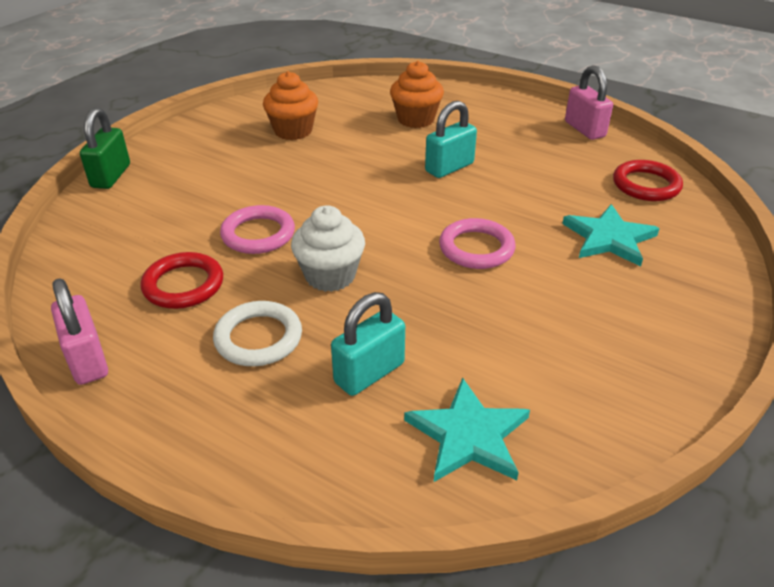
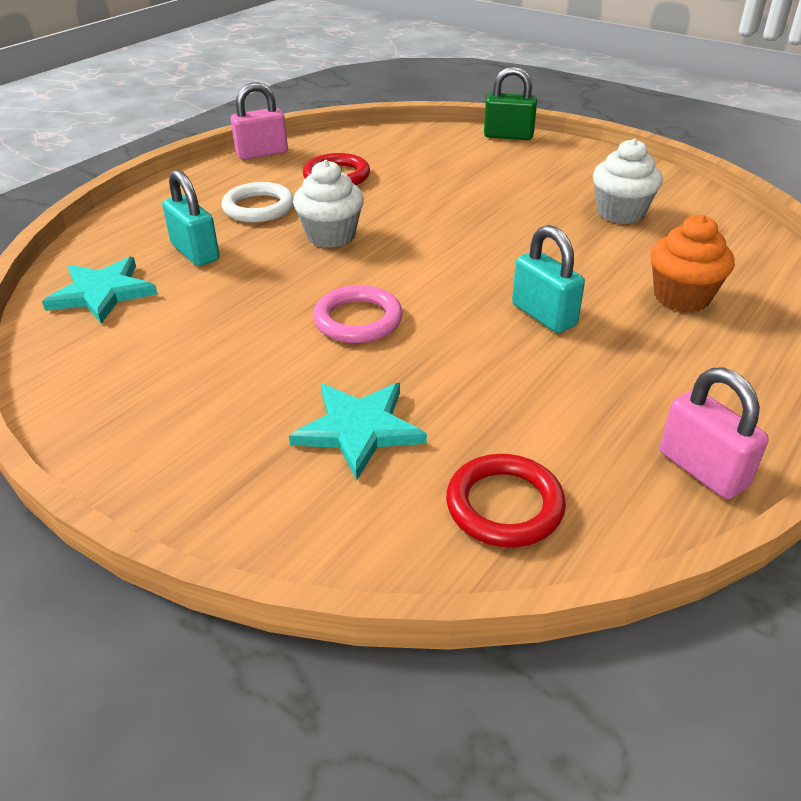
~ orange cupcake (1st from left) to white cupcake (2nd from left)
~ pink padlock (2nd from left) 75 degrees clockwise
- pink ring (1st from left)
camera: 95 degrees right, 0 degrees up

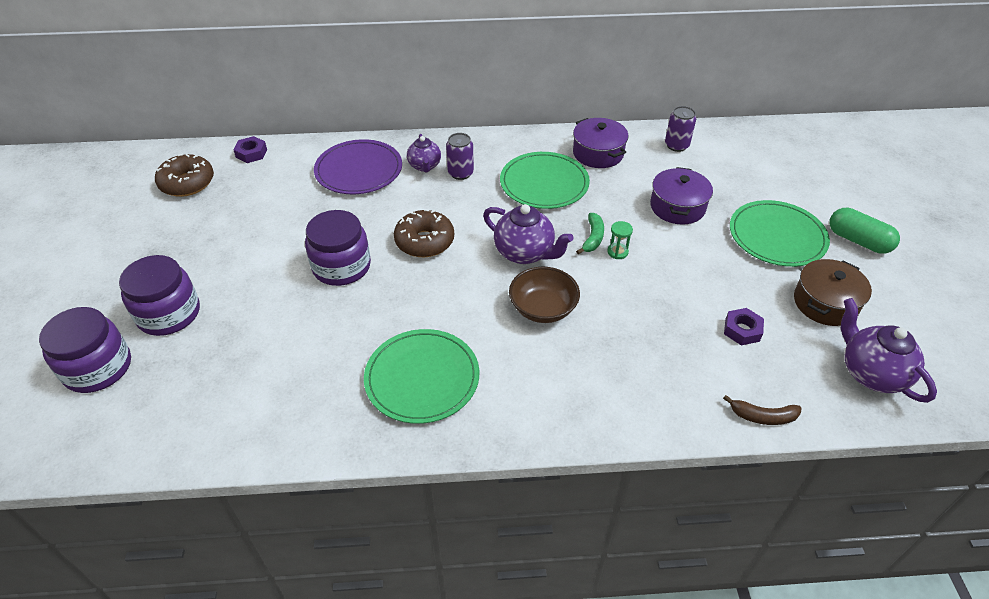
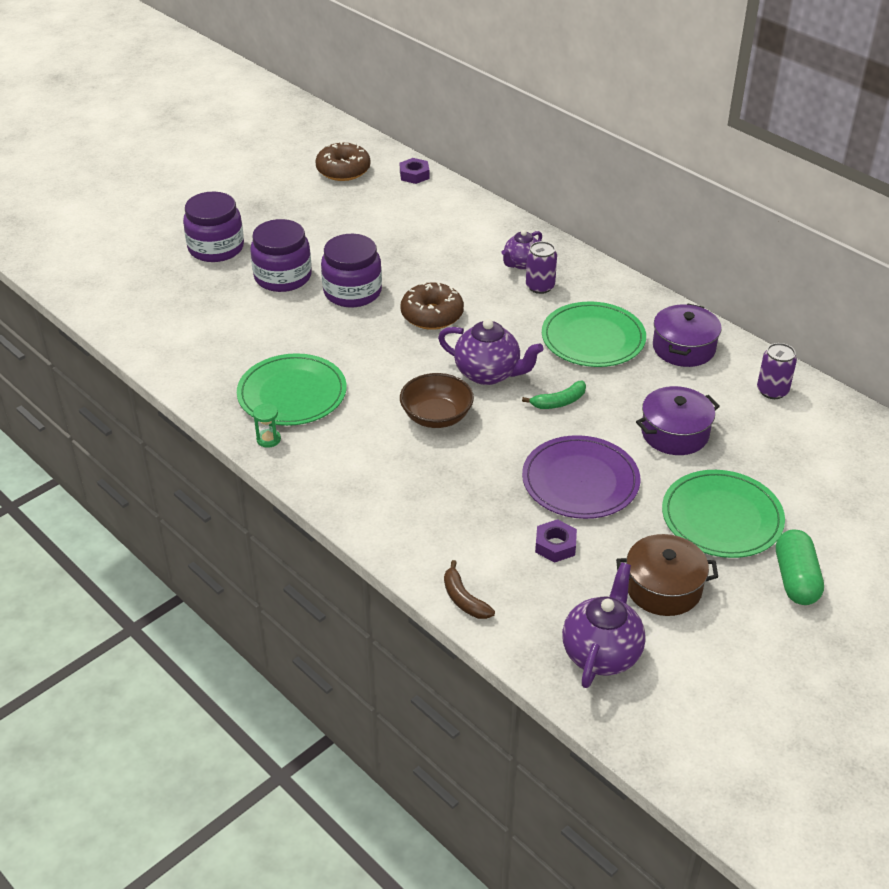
~ purple jar (1st from left in the first image) to purple jar (2nd from left)
~ green hourglass
~ purple teapot (2nd from left in the first image) 60 degrees counterclockwise
~ purple plate
camera: 50 degrees right, 5 degrees down

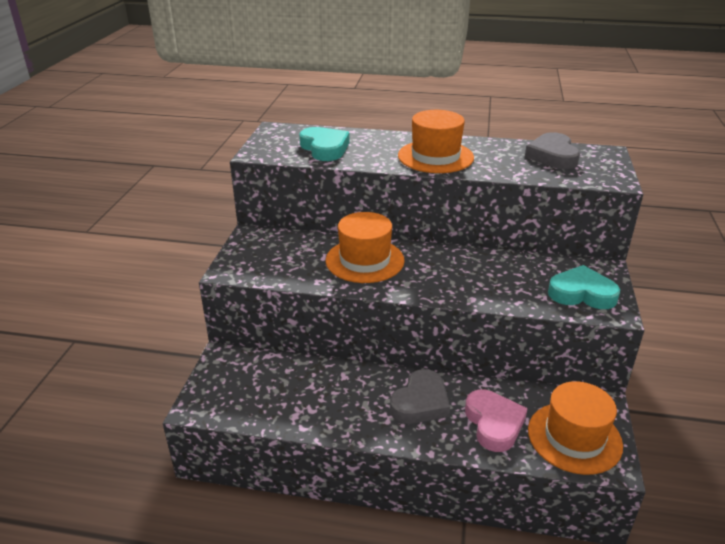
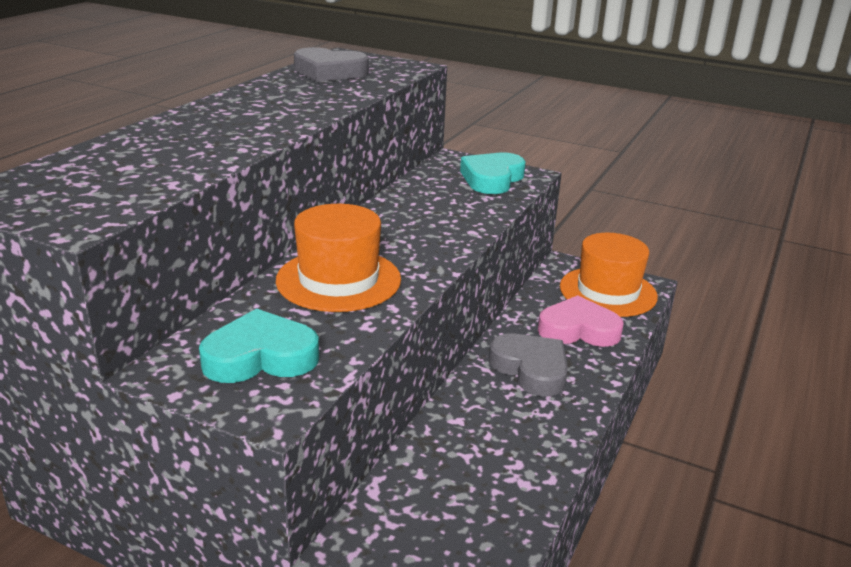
~ turquoise heart (1st from left)
- orange hat (2nd from left)
camera: 75 degrees left, 5 degrees down

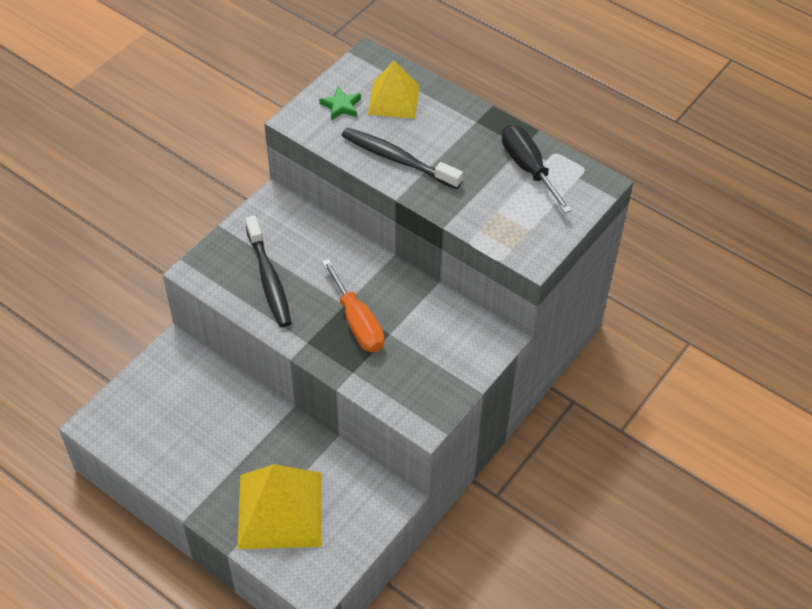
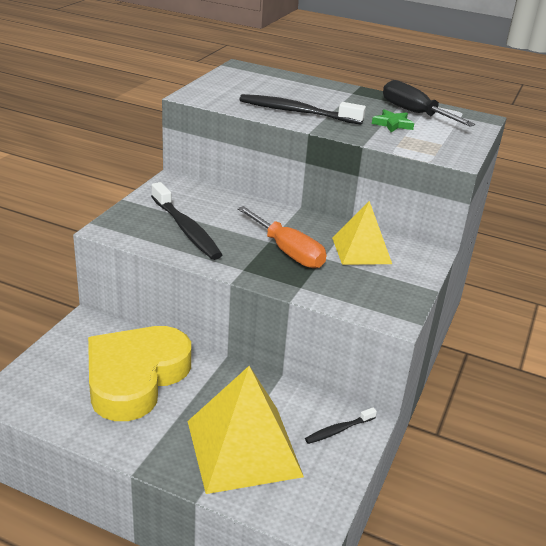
+ yellow heart
+ black toothbrush (3rd from left)
~ yellow pyramid (2nd from left)
~ green star
camera: 15 degrees left, 20 degrees down

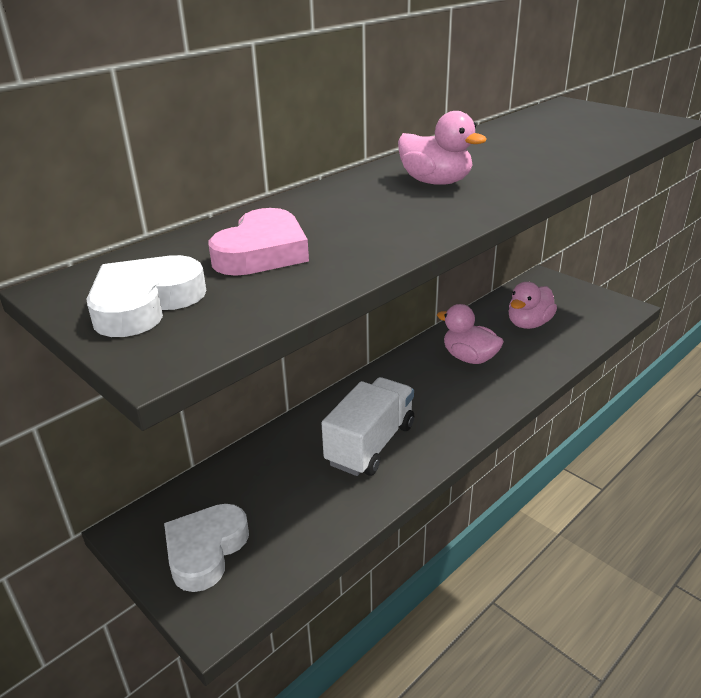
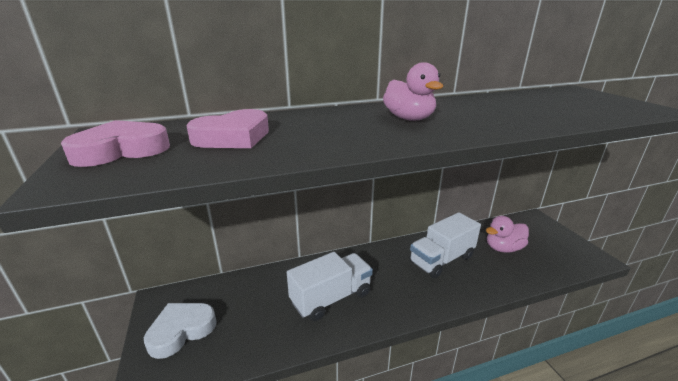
~ white heart (1st from left) to pink heart (1st from left)
~ pink duck (2nd from left) to white truck (2nd from left)
camera: 25 degrees right, 5 degrees down

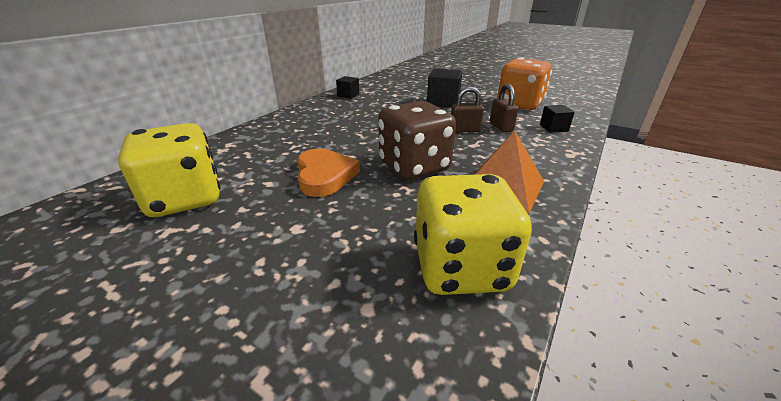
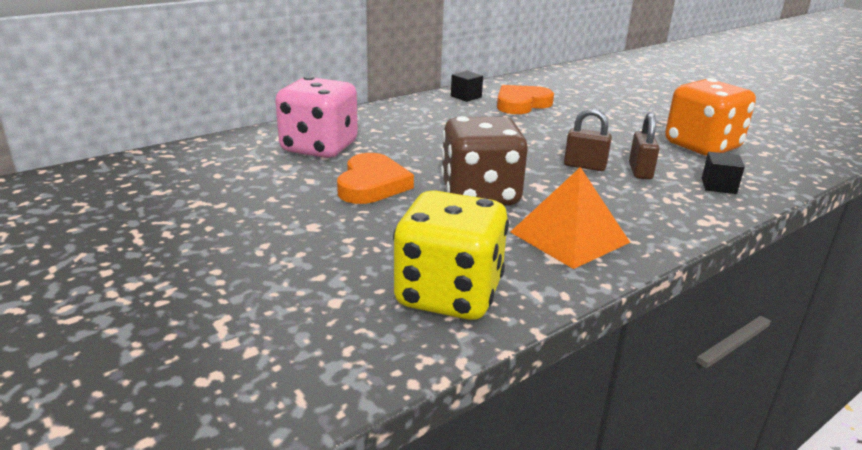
+ pink dice
+ orange heart (2nd from left)
- yellow dice (1st from left)
- black cube (2nd from left)
camera: 20 degrees right, 5 degrees down

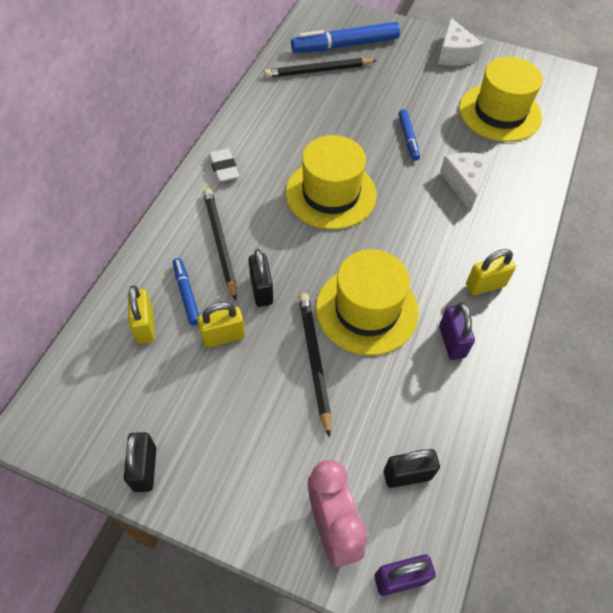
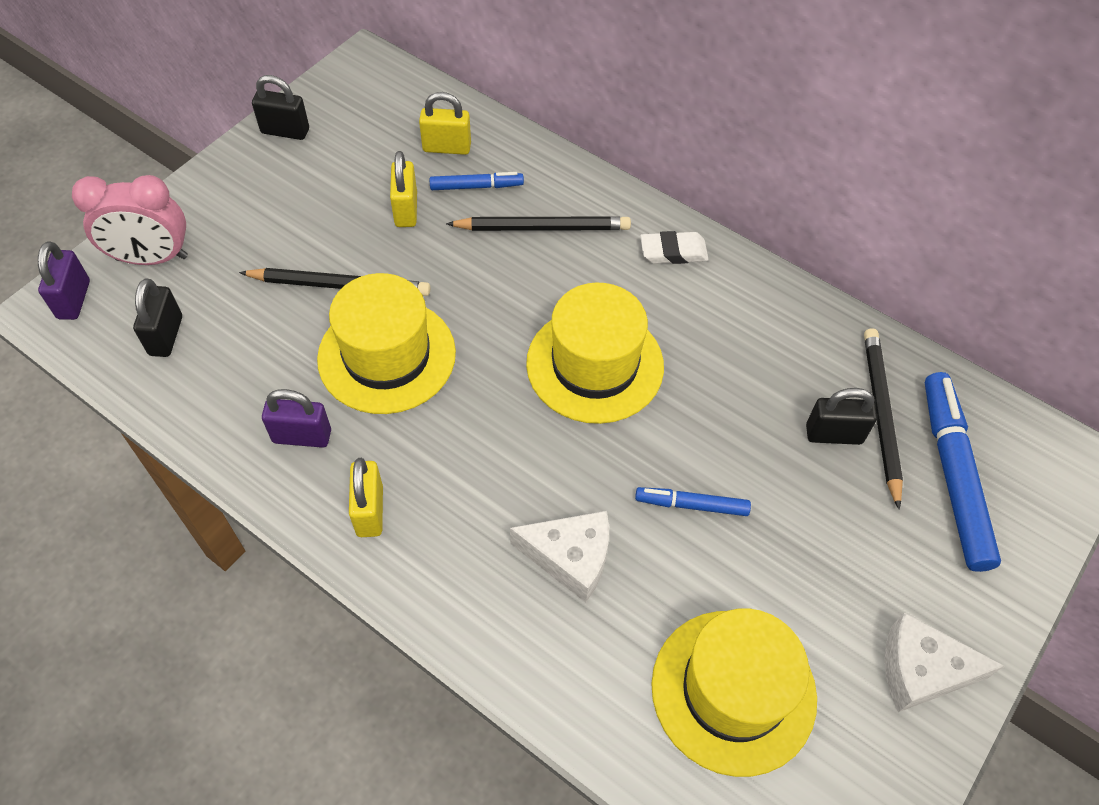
~ black padlock (2nd from left in the first image) to black padlock (3rd from left)
camera: 105 degrees right, 0 degrees up

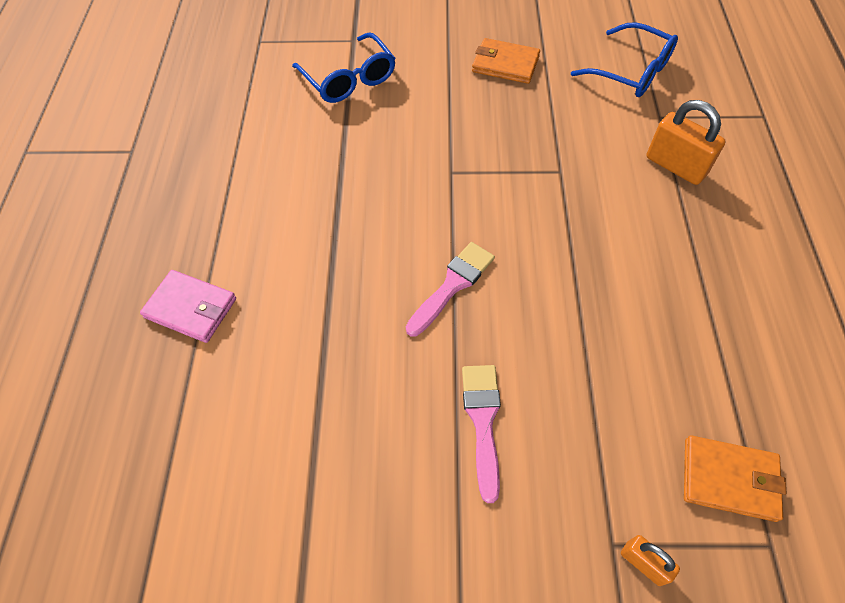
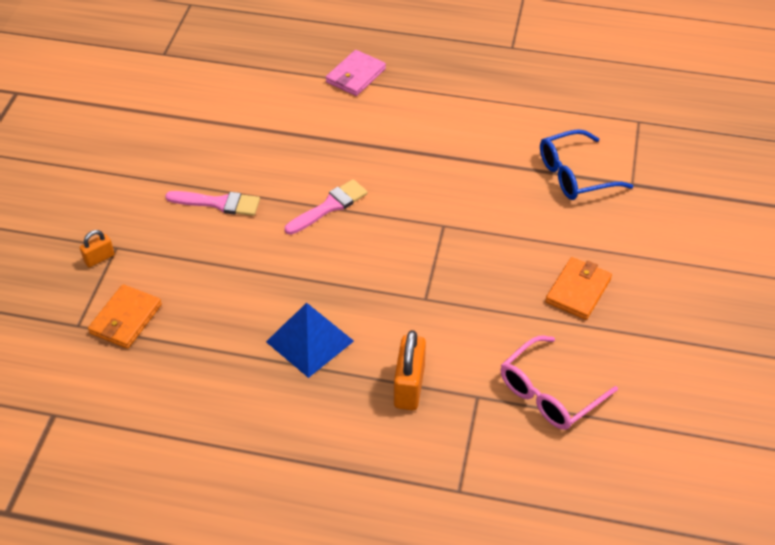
+ blue pyramid
~ pink brush (1st from left in the first image) 90 degrees counterclockwise
~ orange padlock (2nd from left) 45 degrees counterclockwise
~ blue glasses (2nd from left) to pink glasses
camera: 100 degrees right, 10 degrees down

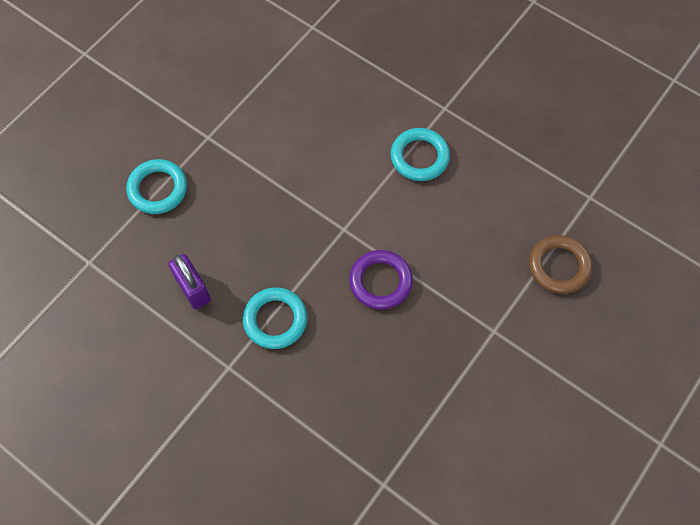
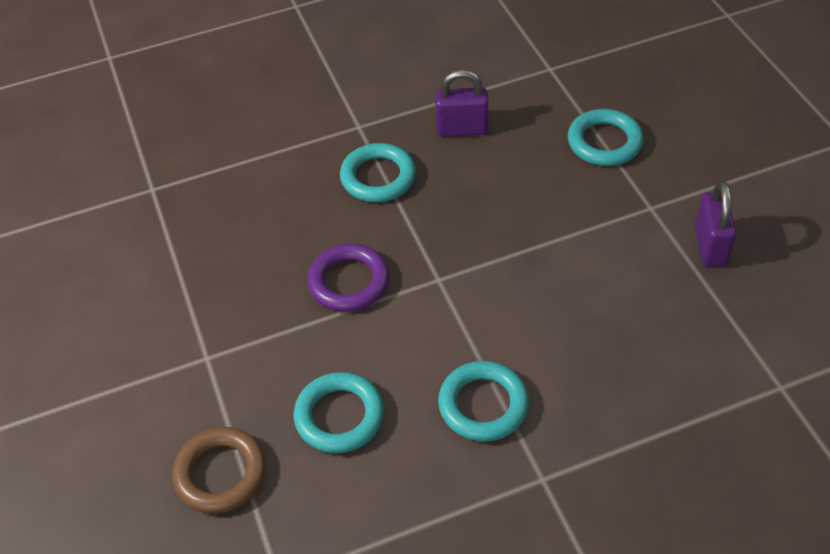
+ turquoise ring (1st from left)
+ purple padlock (2nd from left)
camera: 125 degrees right, 15 degrees down

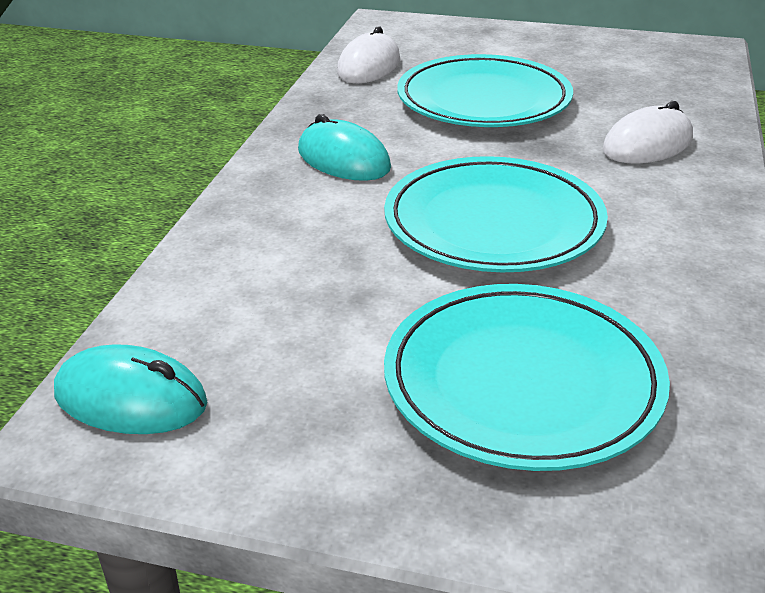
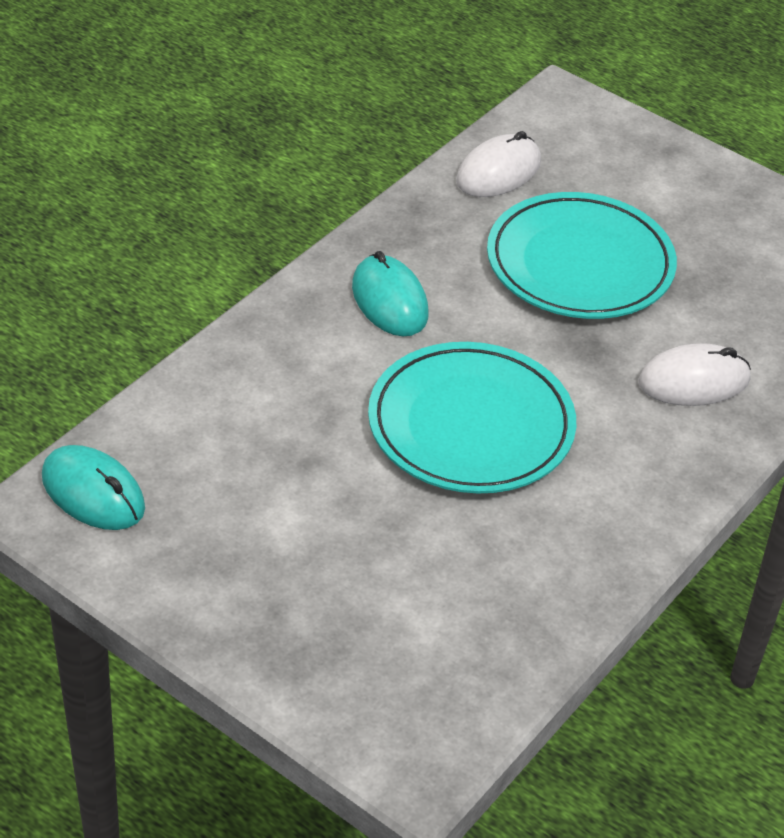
- turquoise plate (3rd from left)
camera: 20 degrees right, 10 degrees up

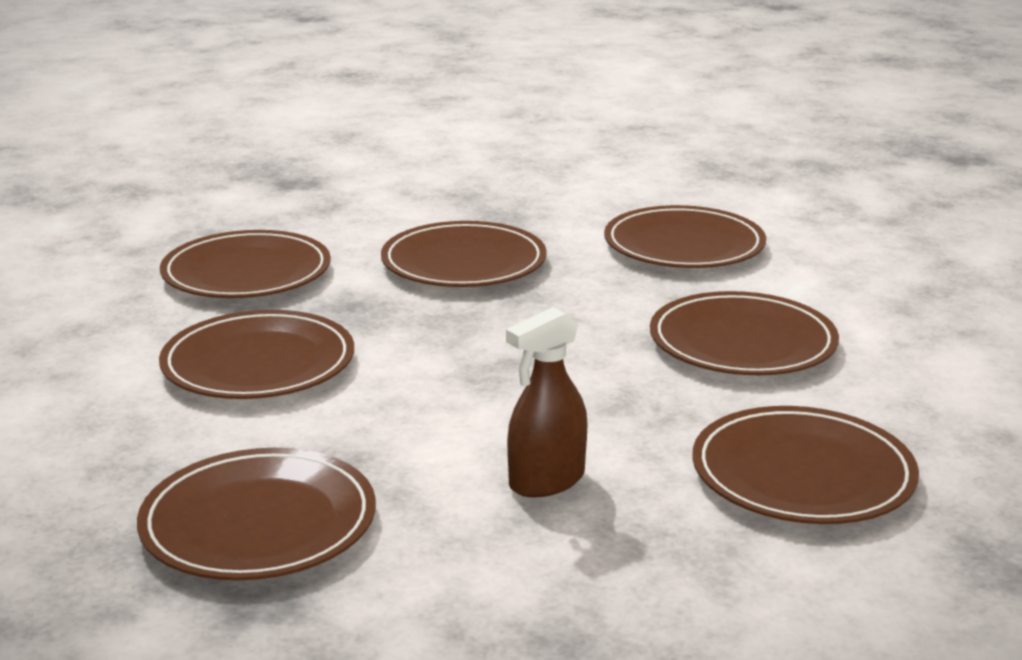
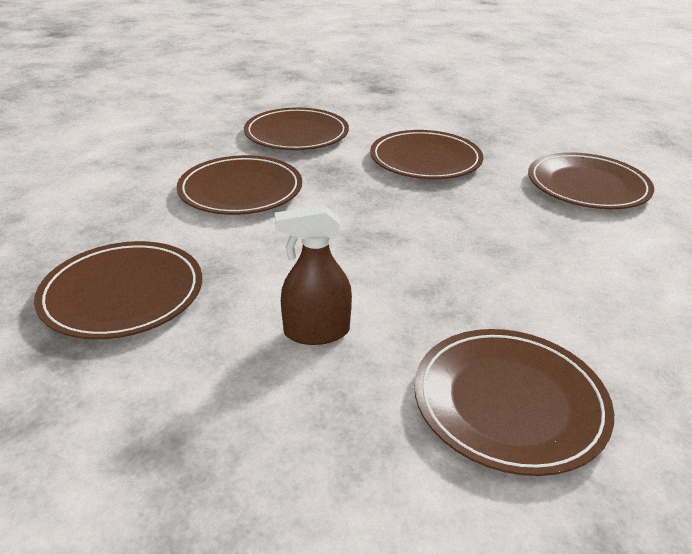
- brown plate (6th from left)
camera: 30 degrees right, 10 degrees up

